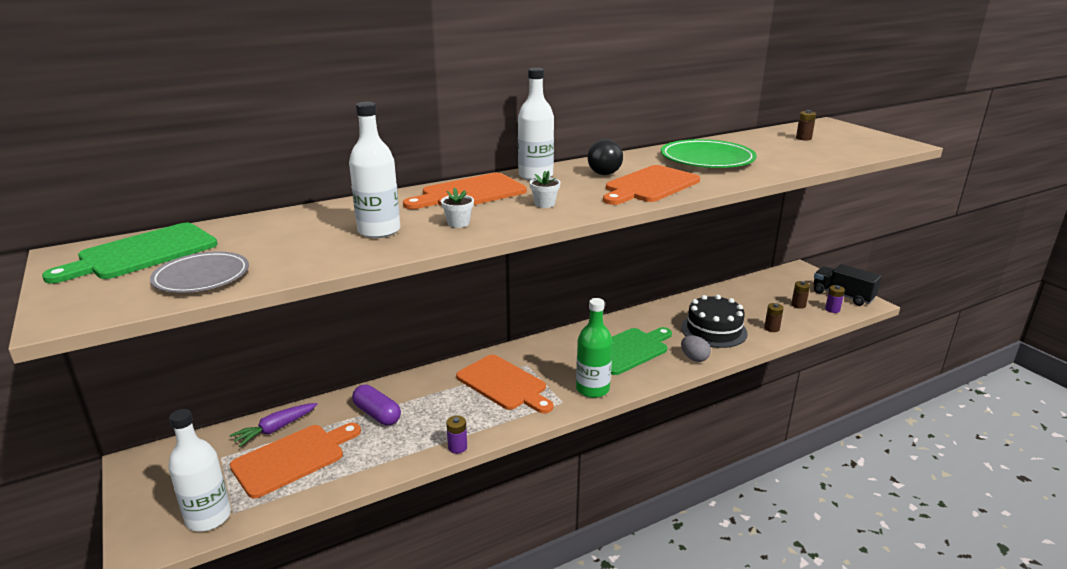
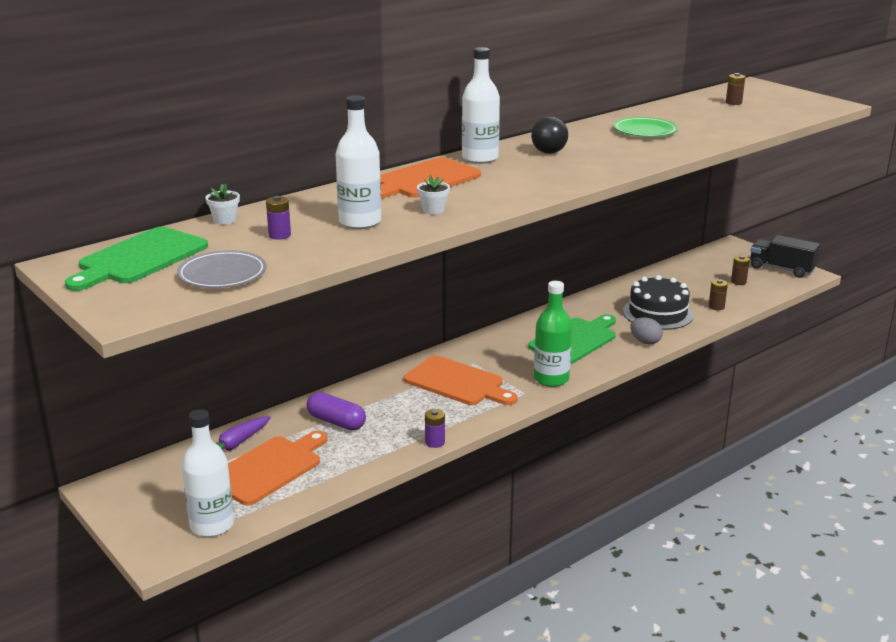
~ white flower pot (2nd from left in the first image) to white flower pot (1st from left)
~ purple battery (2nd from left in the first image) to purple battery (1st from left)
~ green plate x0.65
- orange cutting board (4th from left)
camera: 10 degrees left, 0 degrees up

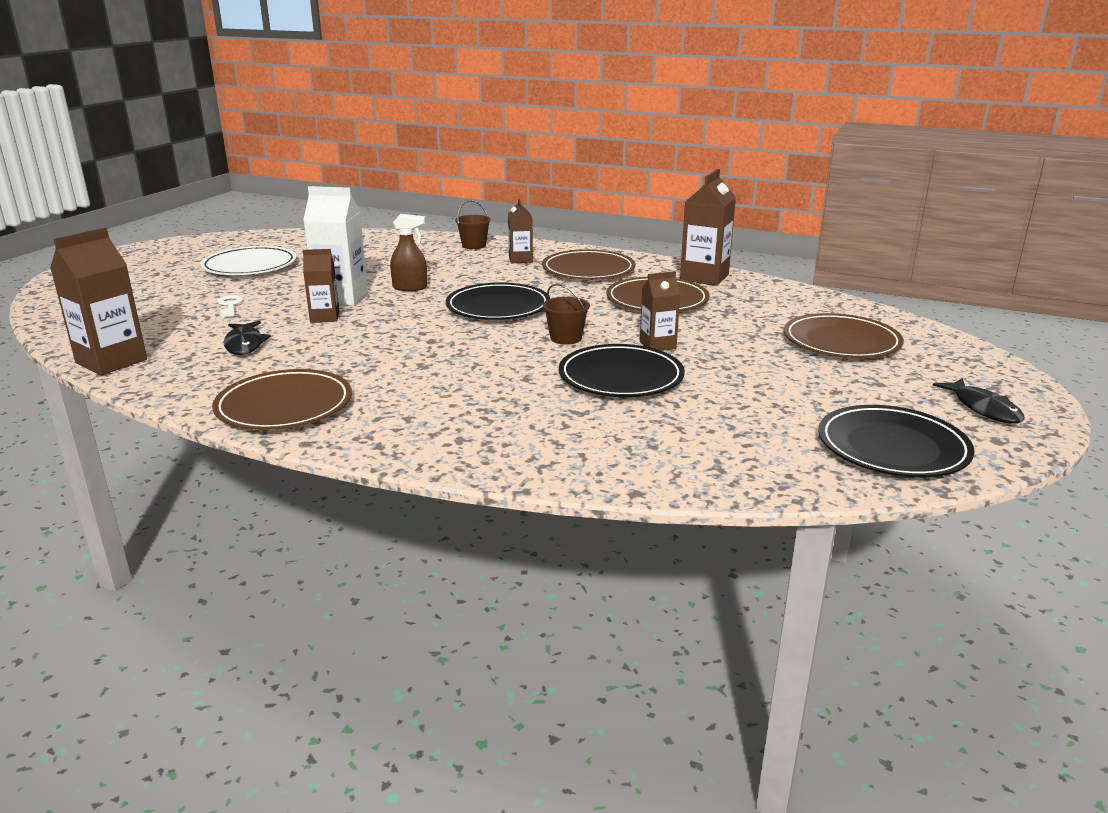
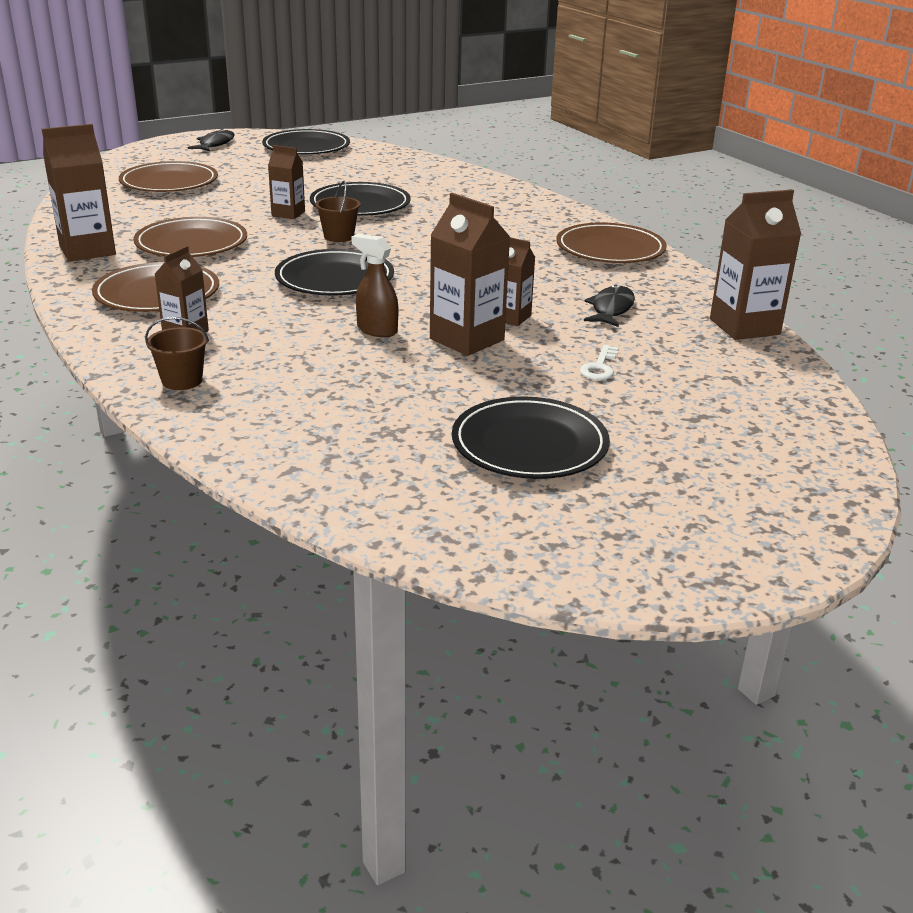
~ white carton to brown carton (4th from left)
~ white plate to black plate (4th from left)
camera: 145 degrees left, 5 degrees up

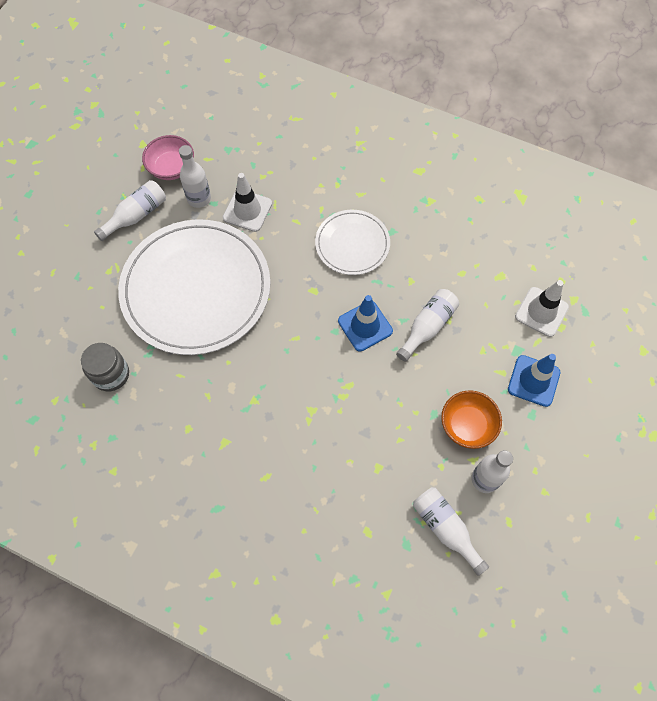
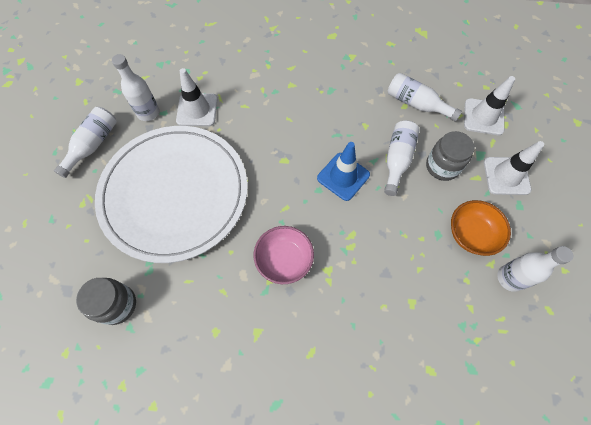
~ pink bowl
~ white bottle (4th from left)
+ grey jar (2nd from left)
~ blue traffic cone (2nd from left) to white traffic cone (3rd from left)
- white plate (2nd from left)
camera: 20 degrees left, 0 degrees up

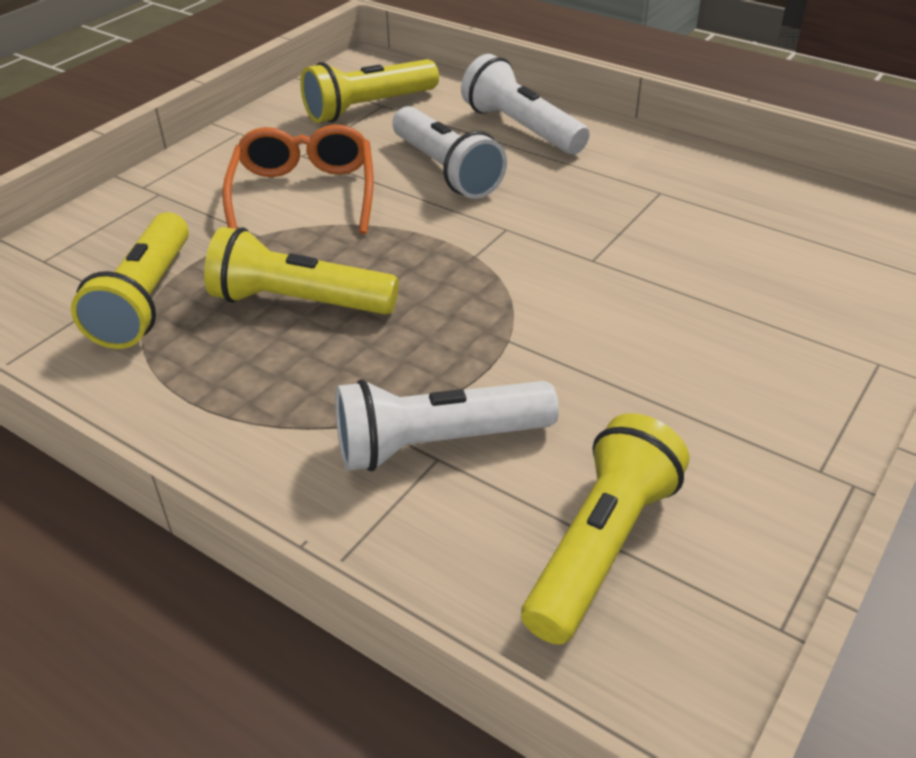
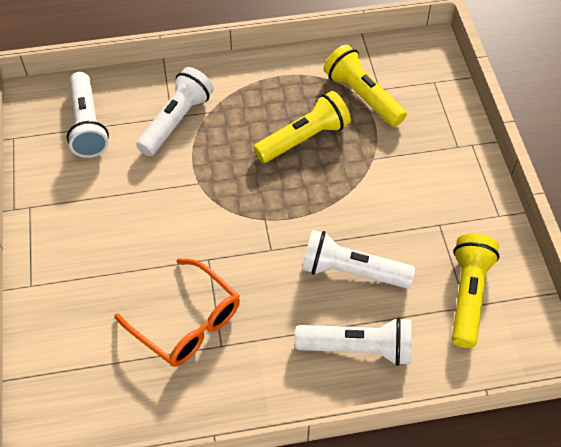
~ yellow flashlight (4th from left) to white flashlight (1st from left)
~ orange glasses
camera: 135 degrees right, 15 degrees up

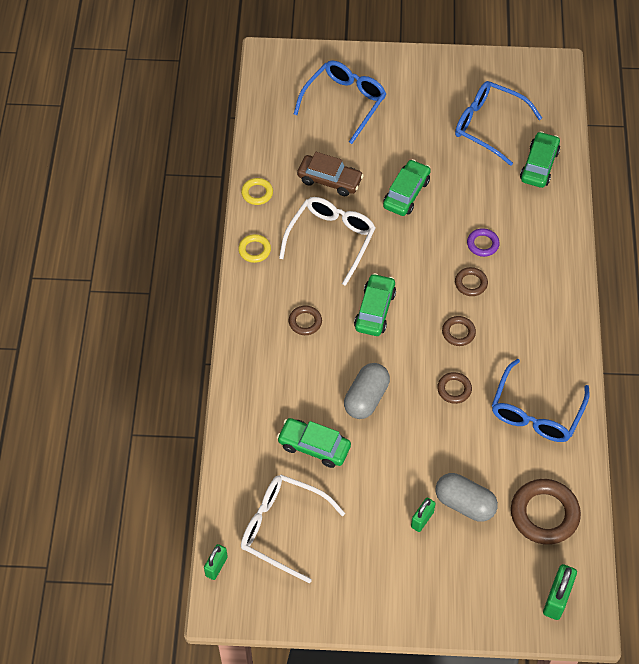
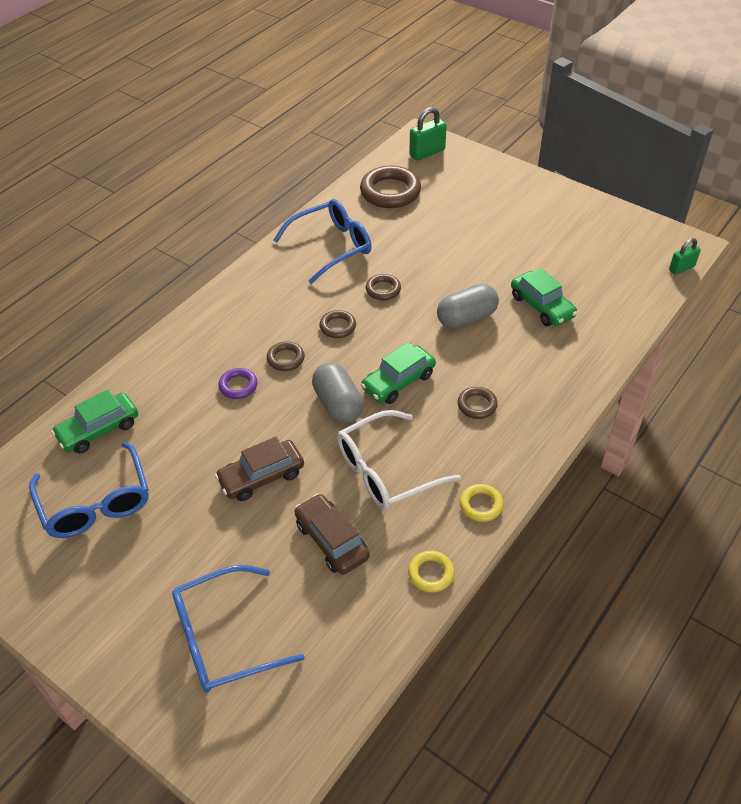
~ green car (3rd from left) to brown car (1st from left)
~ grey capsule (2nd from left in the first image) to grey capsule (1st from left)
- white glasses (1st from left)
- green padlock (2nd from left)
camera: 145 degrees left, 10 degrees down

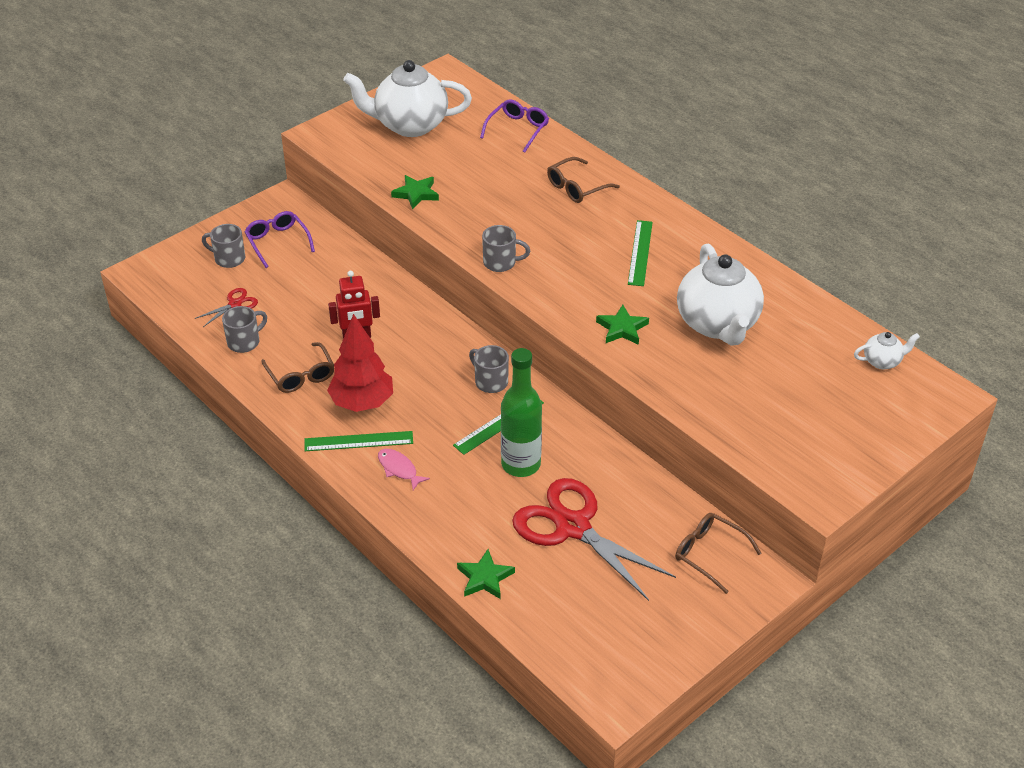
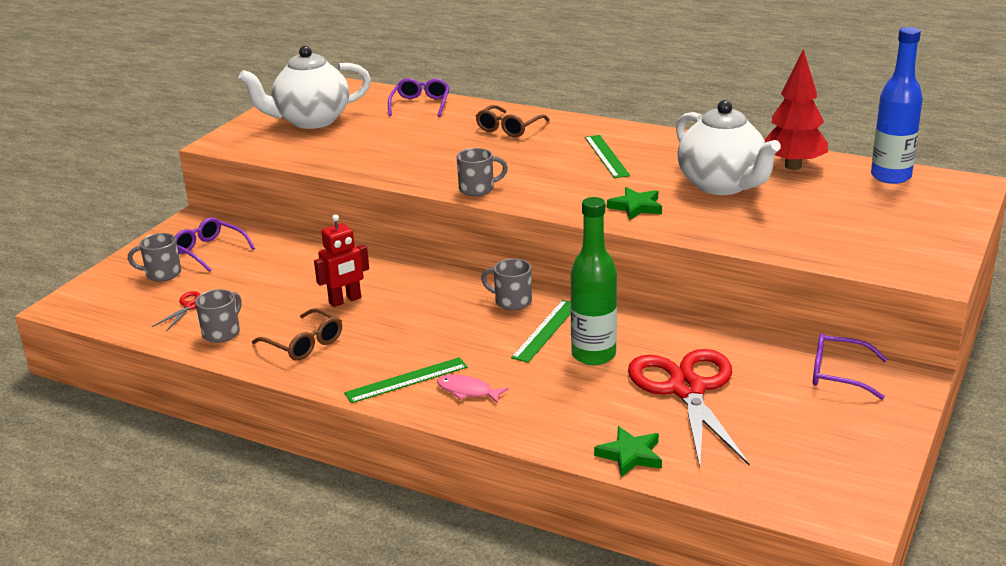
~ red scissors (2nd from left) 60 degrees clockwise
~ red tree
~ brown glasses (3rd from left) to purple glasses (3rd from left)
~ white teapot (3rd from left) to blue bottle
- green star (1st from left)
camera: 20 degrees left, 15 degrees down

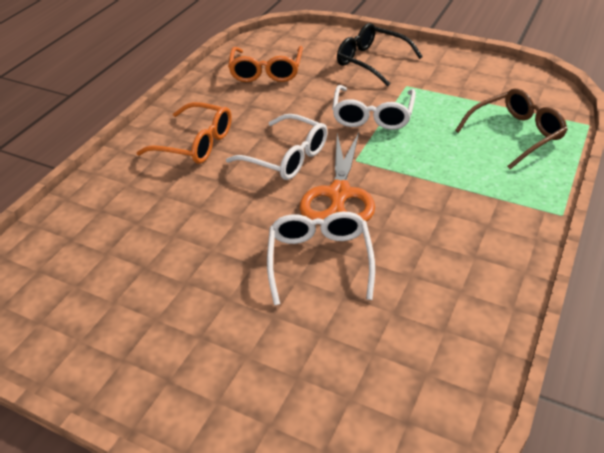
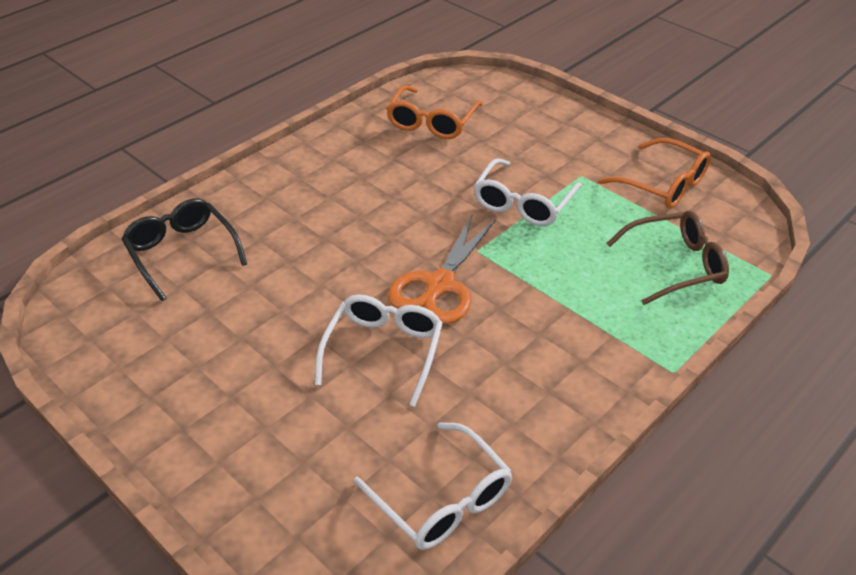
~ black glasses
~ white glasses (1st from left in the first image) to white glasses (2nd from left)
~ orange glasses (1st from left in the first image) to orange glasses (2nd from left)
camera: 15 degrees right, 0 degrees up

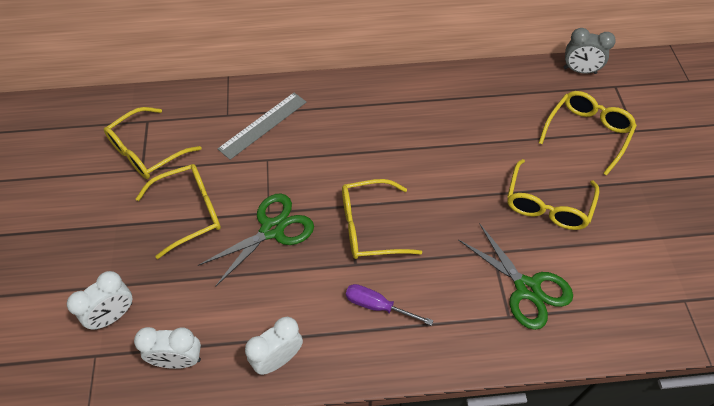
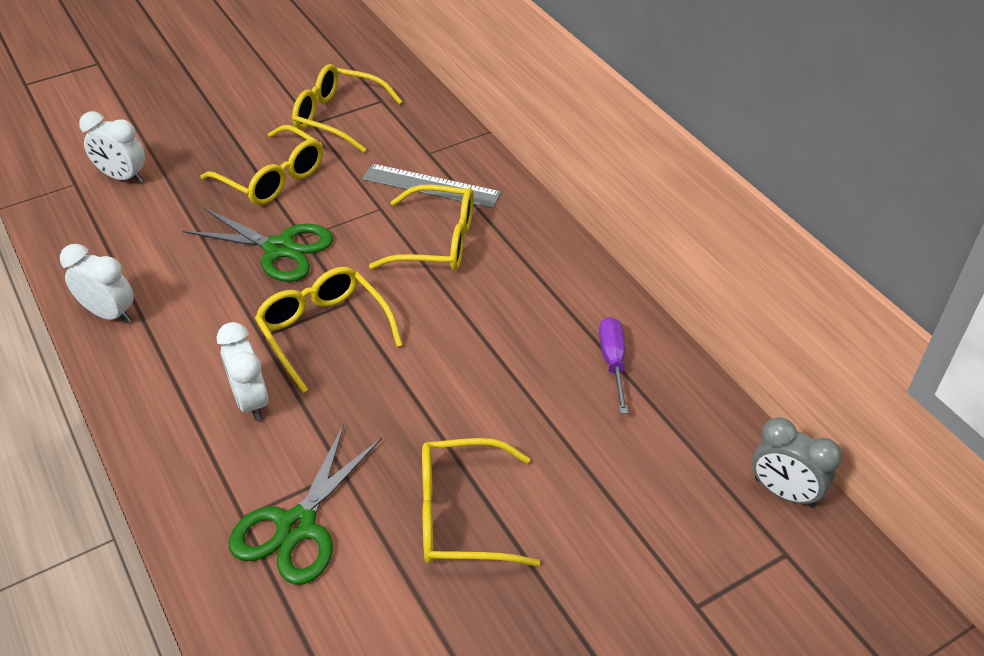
~ white clock (2nd from left in the first image) to white clock (3rd from left)
~ yellow glasses (5th from left in the first image) to yellow glasses (4th from left)
~ purple screwdriver
~ grey clock 45 degrees counterclockwise
camera: 65 degrees right, 10 degrees down

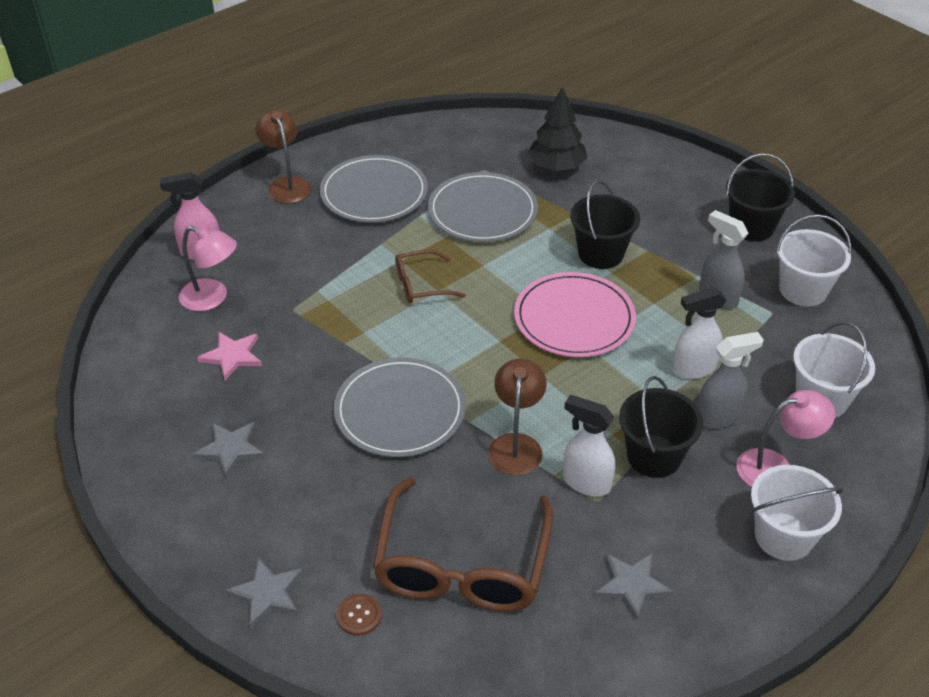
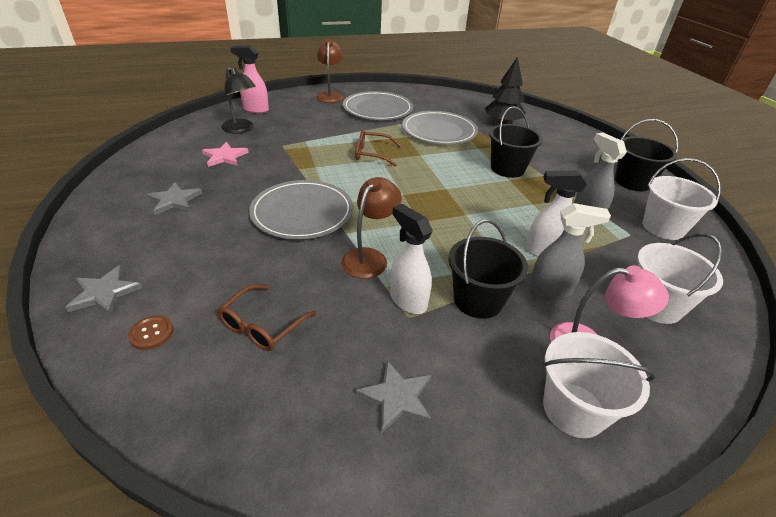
~ brown glasses (2nd from left in the first image) x0.50
~ pink lamp (1st from left) to black lamp
- pink plate
camera: 20 degrees right, 5 degrees down

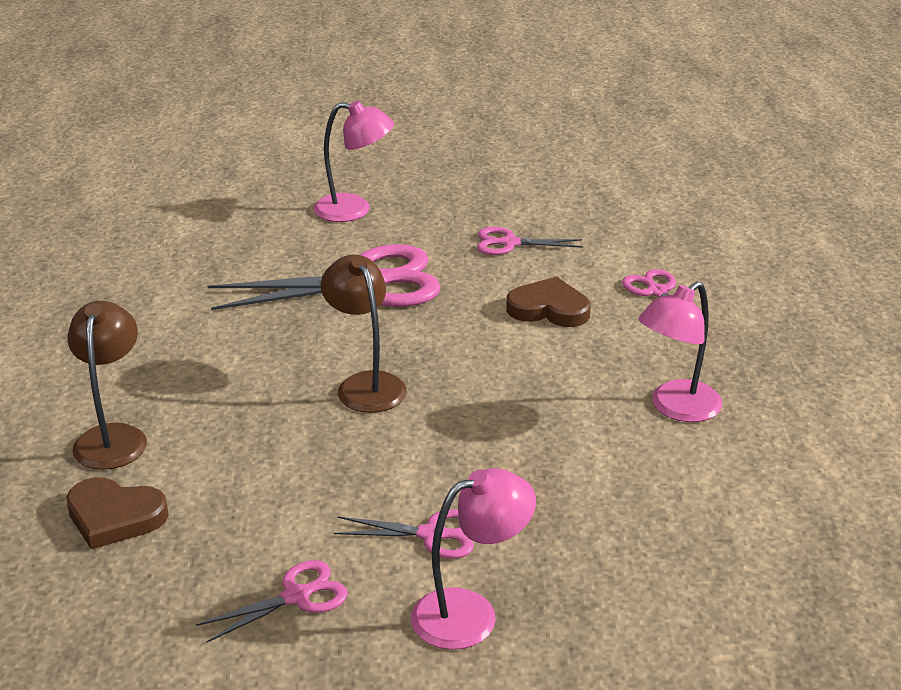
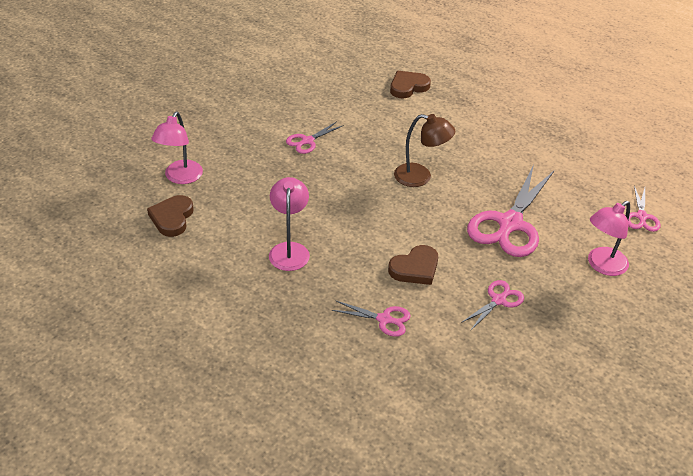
+ brown heart (1st from left)
~ pink lamp (2nd from left in the first image) to pink lamp (1st from left)
~ pink scissors (1st from left in the first image) to pink scissors (5th from left)
- brown lamp (1st from left)
camera: 130 degrees right, 10 degrees up

